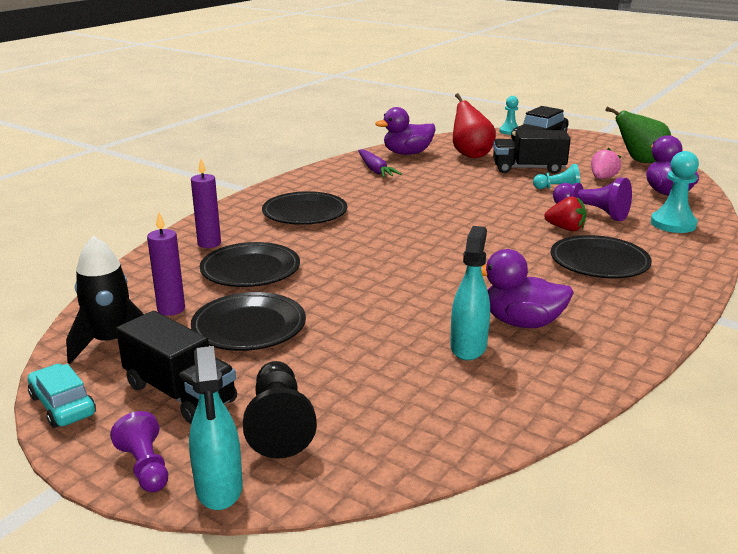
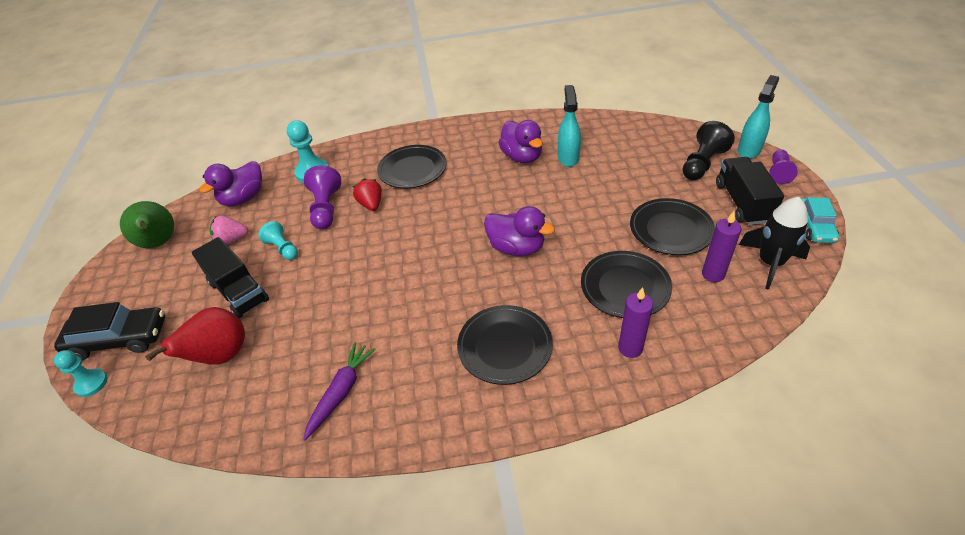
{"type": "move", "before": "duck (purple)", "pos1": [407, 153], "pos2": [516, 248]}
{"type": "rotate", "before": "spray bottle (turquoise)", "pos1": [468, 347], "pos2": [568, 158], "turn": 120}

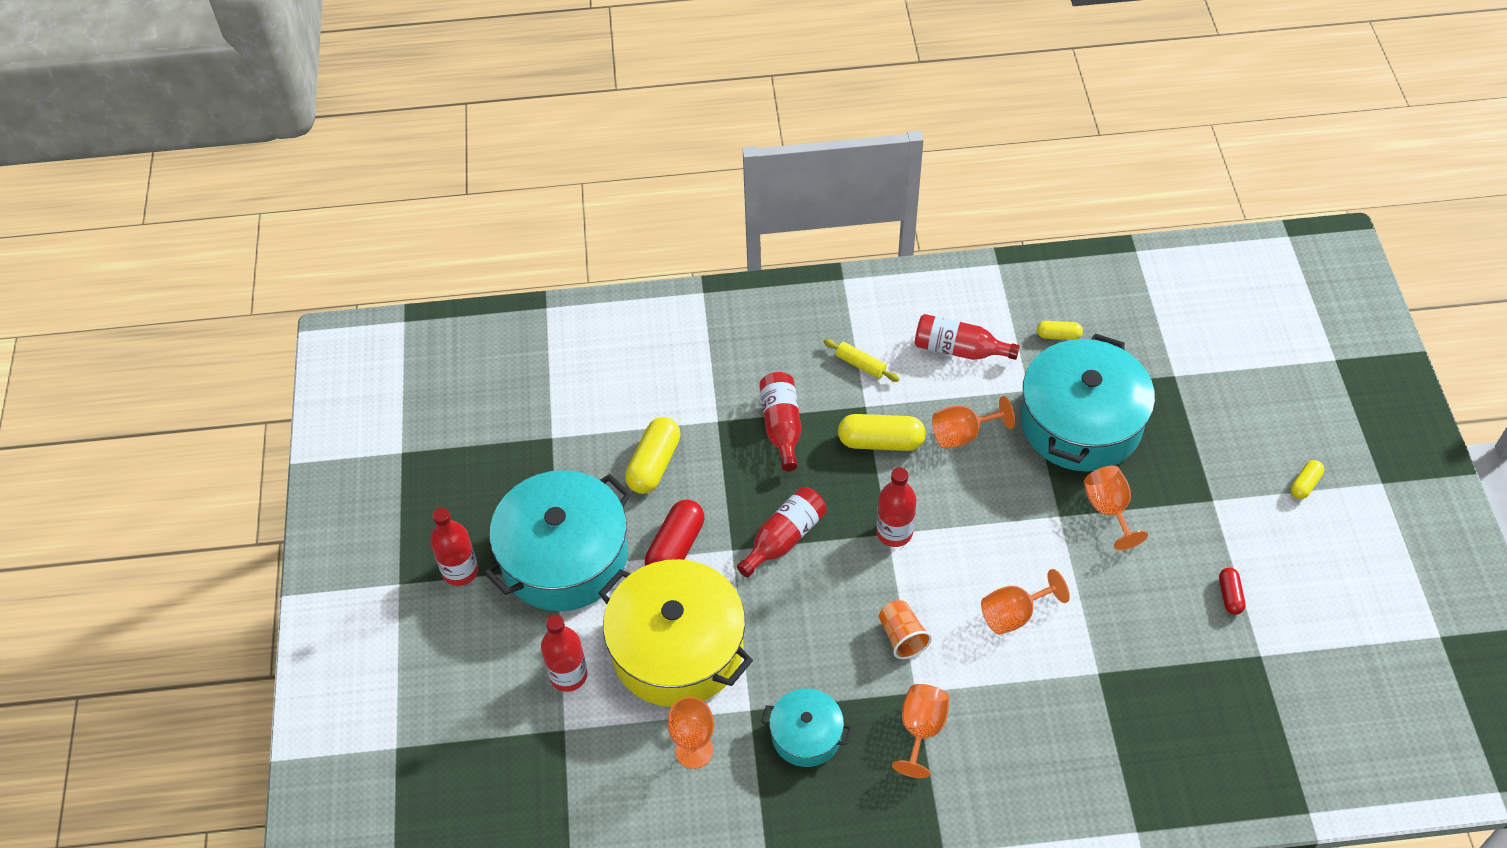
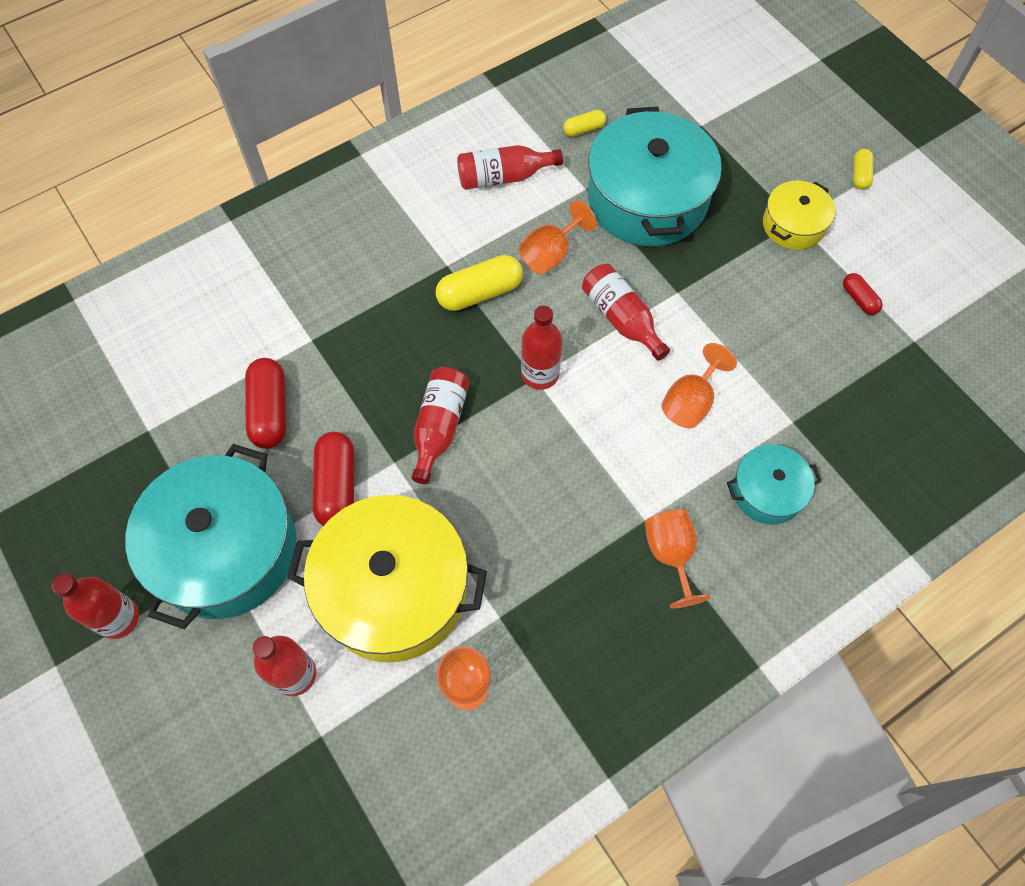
{"type": "delete", "before": "rolling pin (yellow)", "pos1": [860, 365]}
{"type": "move", "before": "bottle (red)", "pos1": [782, 426], "pos2": [621, 319]}
{"type": "recolor", "before": "capsule (yellow)", "after": "capsule (red)", "pos1": [654, 464], "pos2": [270, 411]}
{"type": "delete", "before": "goblet (orange)", "pos1": [1109, 510]}
{"type": "delete", "before": "cup (orange)", "pos1": [902, 637]}
{"type": "move", "before": "pot (turquoise)", "pos1": [806, 735], "pos2": [767, 491]}
{"type": "insert", "after": "pot (yellow)", "pos2": [793, 225]}

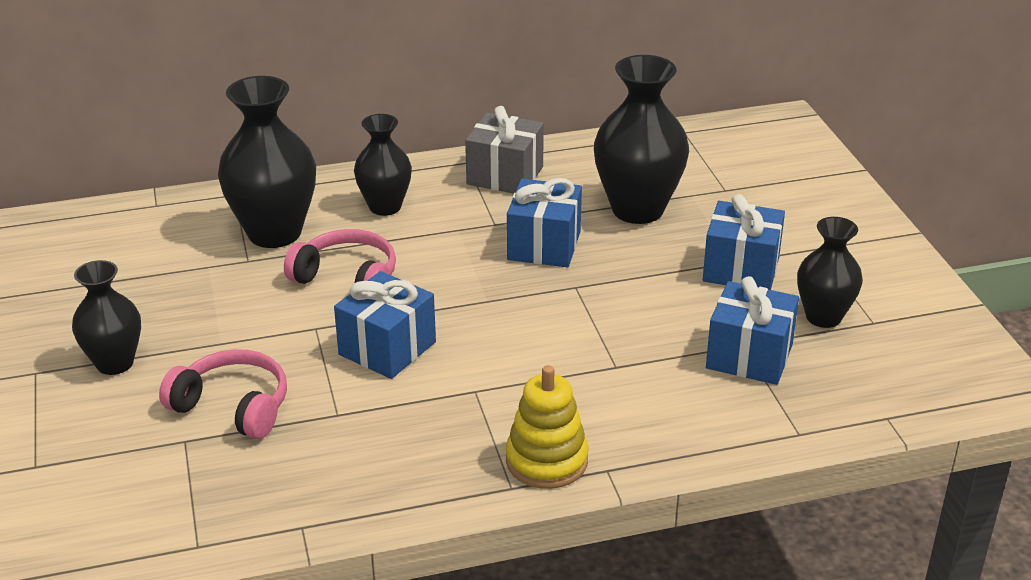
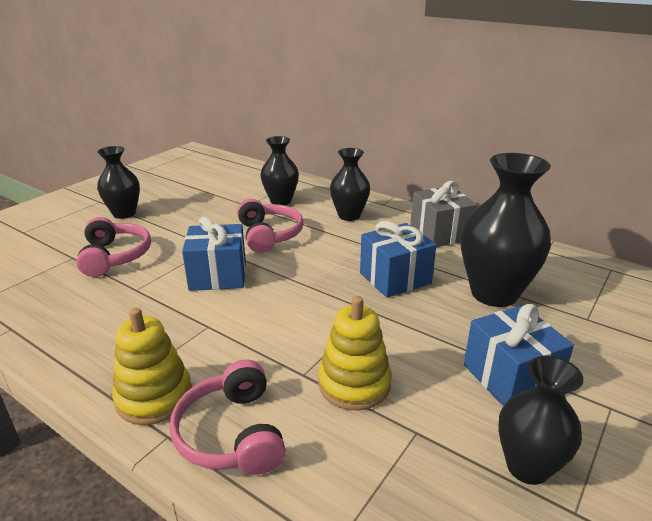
{"type": "resize", "before": "vase (black)", "pos1": [274, 233], "pos2": [280, 201], "scale": 0.62}
{"type": "delete", "before": "gift (blue)", "pos1": [749, 356]}
{"type": "insert", "after": "stacking toy (yellow)", "pos2": [354, 384]}
{"type": "insert", "after": "headphones (pink)", "pos2": [231, 433]}

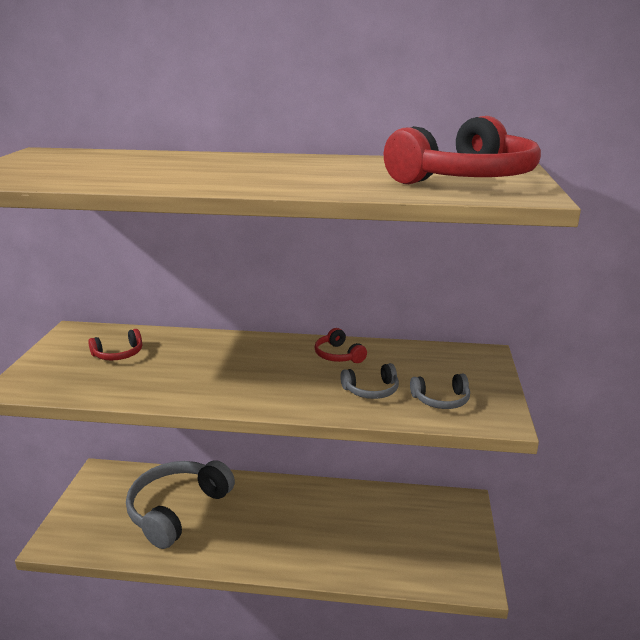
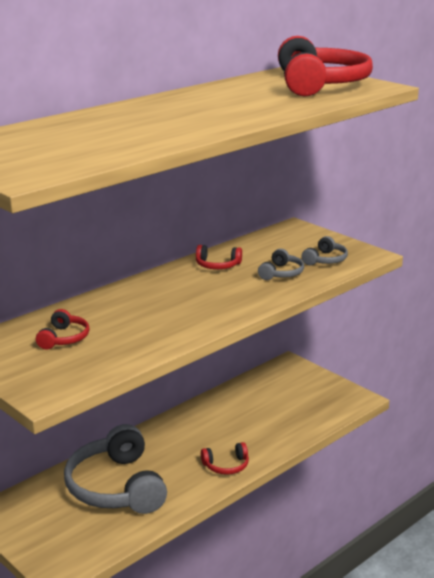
{"type": "insert", "after": "headphones (red)", "pos2": [226, 466]}

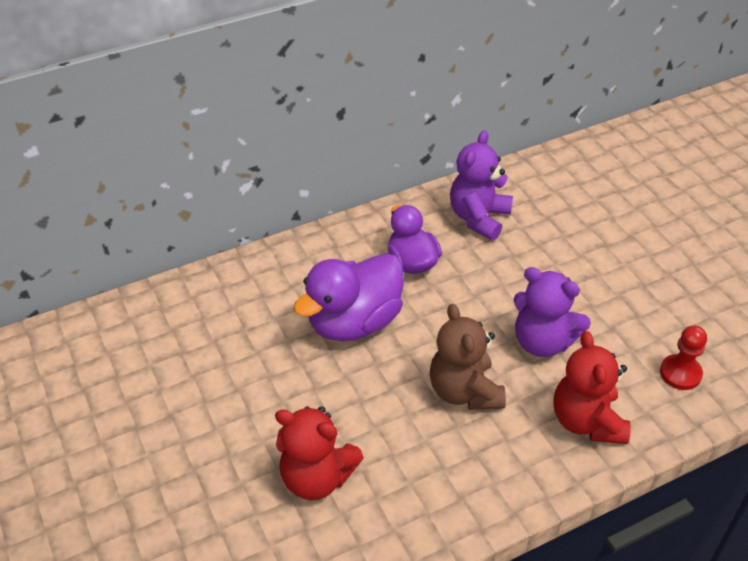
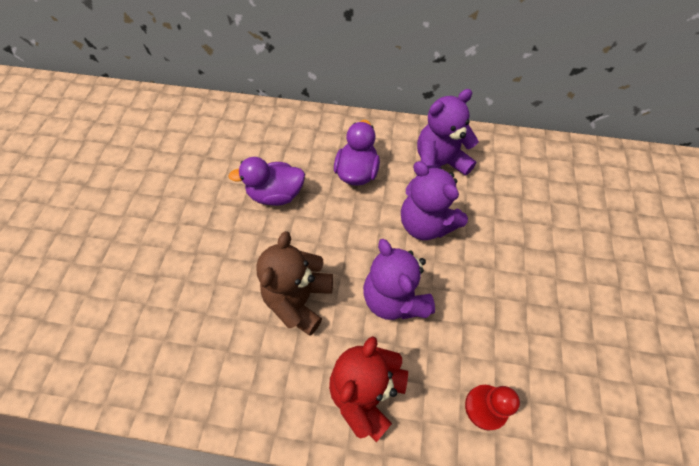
{"type": "resize", "before": "duck (purple)", "pos1": [354, 322], "pos2": [276, 194], "scale": 0.65}
{"type": "delete", "before": "teddy bear (red)", "pos1": [317, 477]}
{"type": "insert", "after": "teddy bear (purple)", "pos2": [426, 224]}

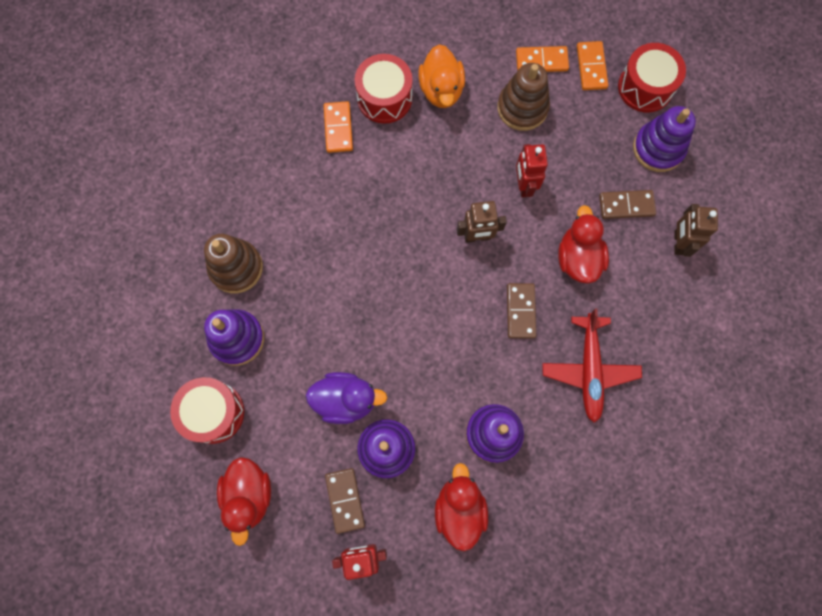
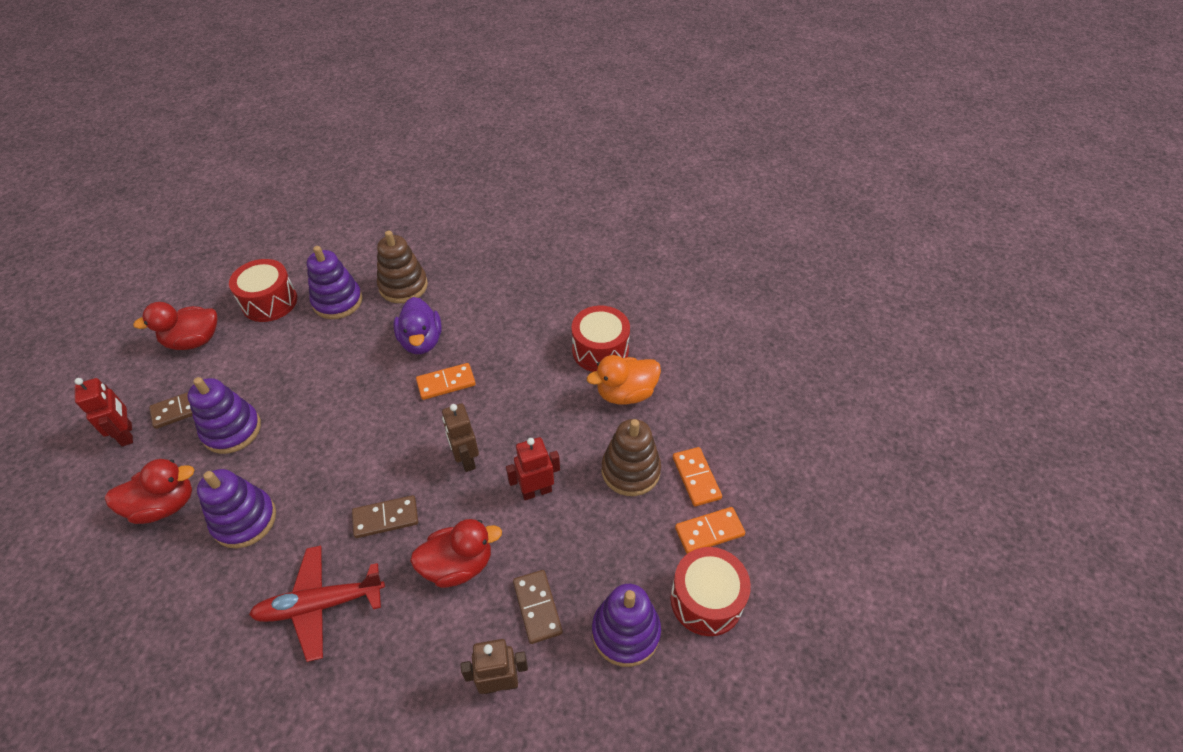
{"type": "move", "before": "domino (orange)", "pos1": [338, 128], "pos2": [446, 383]}
{"type": "move", "before": "duck (purple)", "pos1": [346, 400], "pos2": [421, 341]}

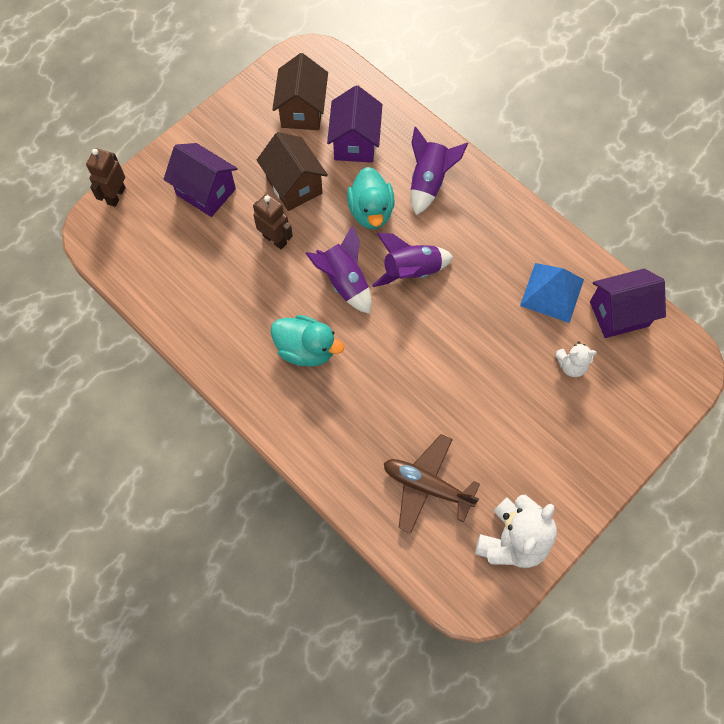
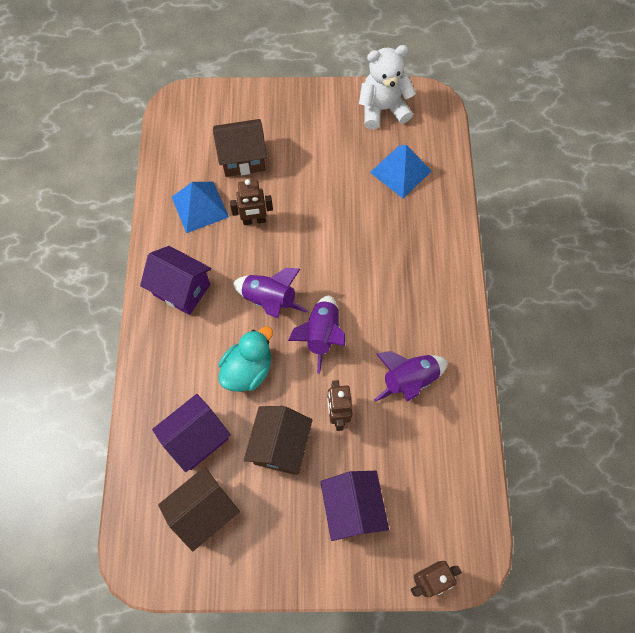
{"type": "move", "before": "rocket (purple)", "pos1": [429, 182], "pos2": [409, 380]}
{"type": "move", "before": "house (purple)", "pos1": [619, 314], "pos2": [182, 290]}
{"type": "delete", "before": "duck (turquoise)", "pos1": [306, 349]}
{"type": "replace", "before": "teddy bear (white)", "after": "house (brown)", "pos1": [571, 365], "pos2": [243, 159]}
{"type": "replace", "before": "plane (brown)", "after": "pyramid (blue)", "pos1": [427, 486], "pos2": [400, 171]}
{"type": "insert", "after": "robot (brown)", "pos2": [254, 220]}

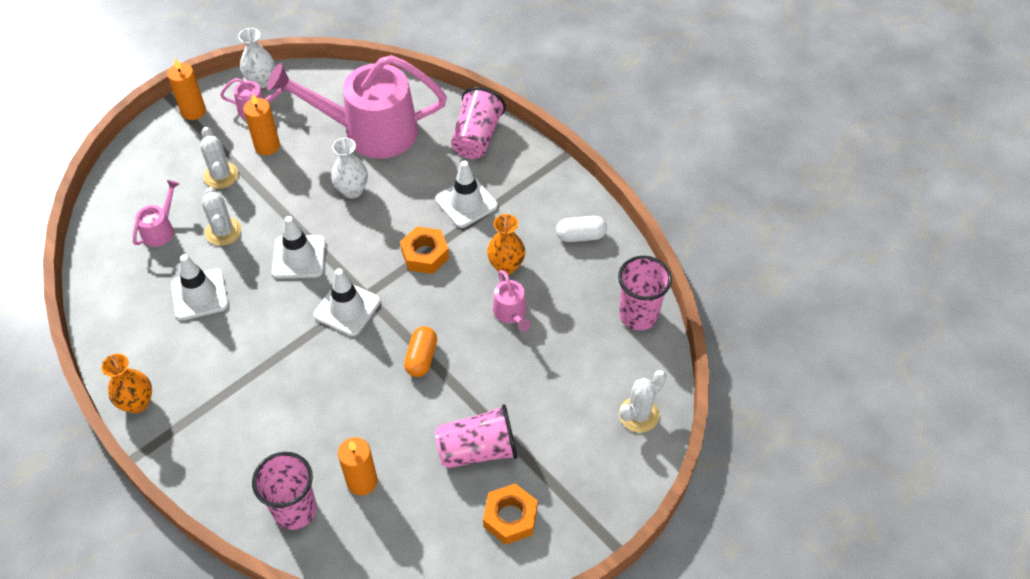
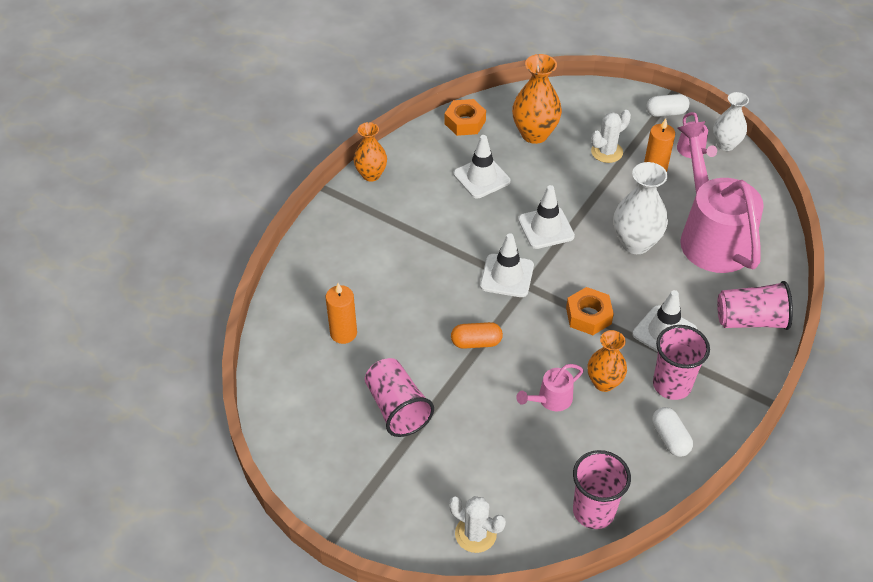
{"type": "replace", "before": "candle (orange)", "after": "capsule (white)", "pos1": [193, 111], "pos2": [666, 113]}
{"type": "resize", "before": "vase (white)", "pos1": [352, 190], "pos2": [635, 243], "scale": 1.5}
{"type": "replace", "before": "watering can (pink)", "after": "vase (orange)", "pos1": [161, 229], "pos2": [534, 134]}
{"type": "delete", "before": "cactus (white)", "pos1": [223, 231]}
{"type": "move", "before": "cup (pink)", "pos1": [295, 510], "pos2": [672, 385]}
{"type": "move", "before": "nut (orange)", "pos1": [510, 517], "pos2": [465, 122]}

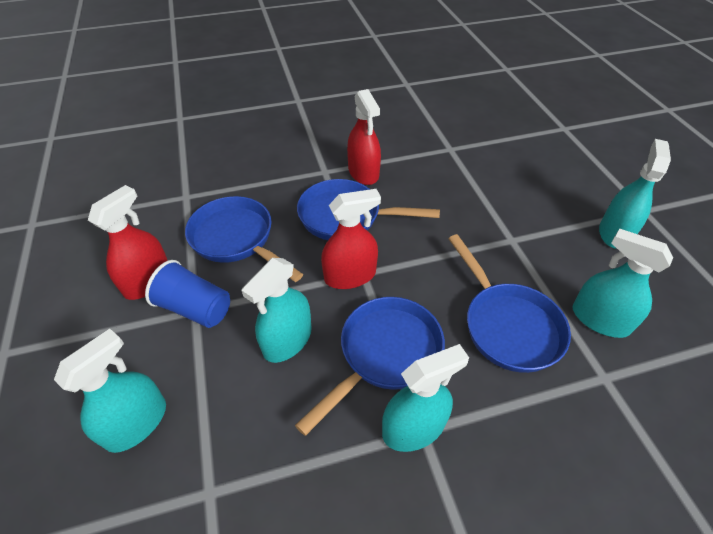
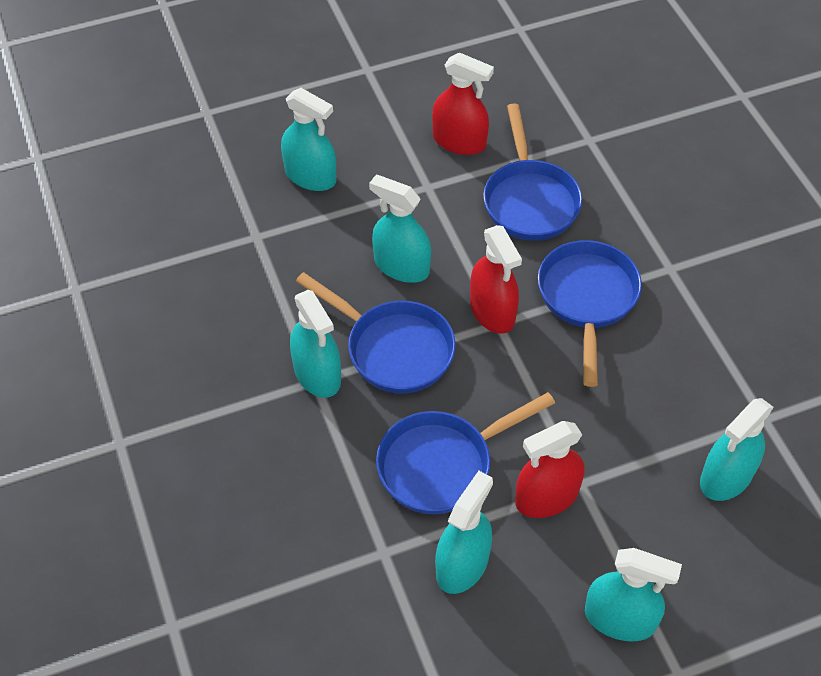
{"type": "move", "before": "spray bottle (red)", "pos1": [363, 172], "pos2": [546, 497]}
{"type": "rotate", "before": "pan (blue)", "pos1": [236, 239], "pos2": [529, 200], "turn": 135}
{"type": "delete", "before": "cup (blue)", "pos1": [195, 308]}
{"type": "insert", "after": "spray bottle (turquoise)", "pos2": [726, 477]}

